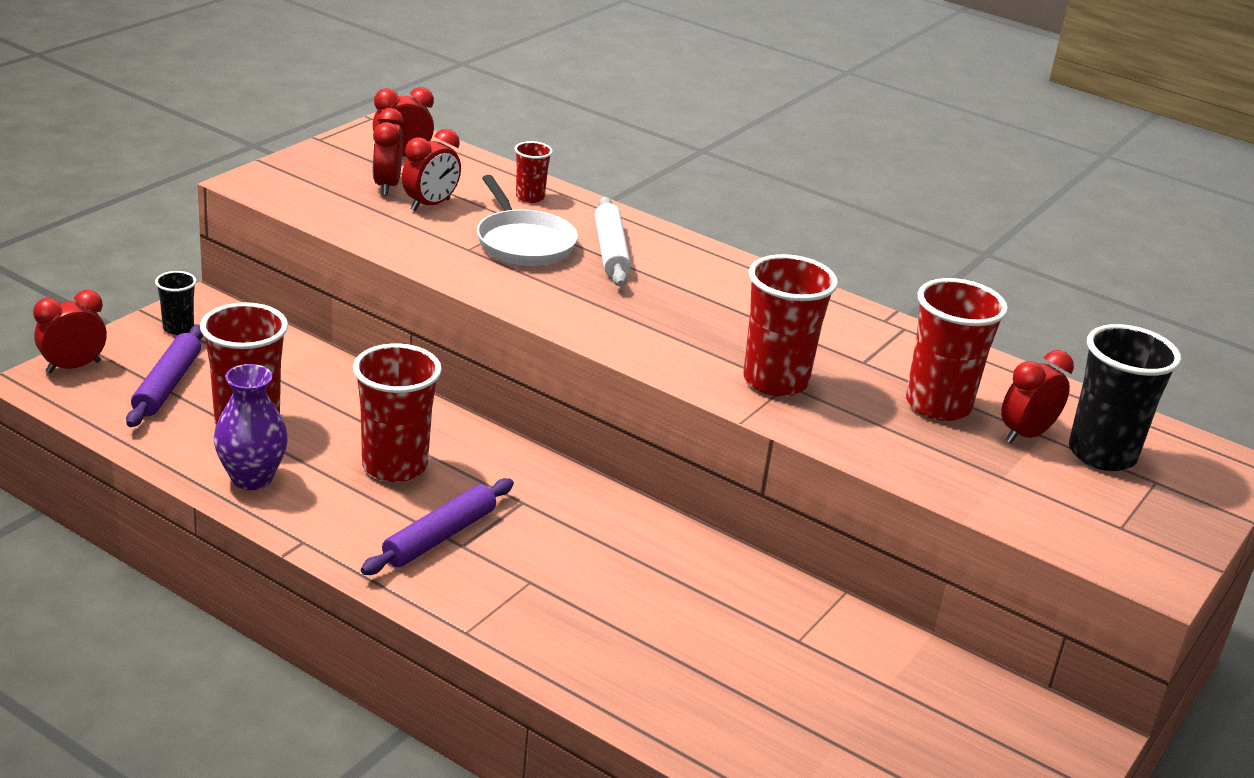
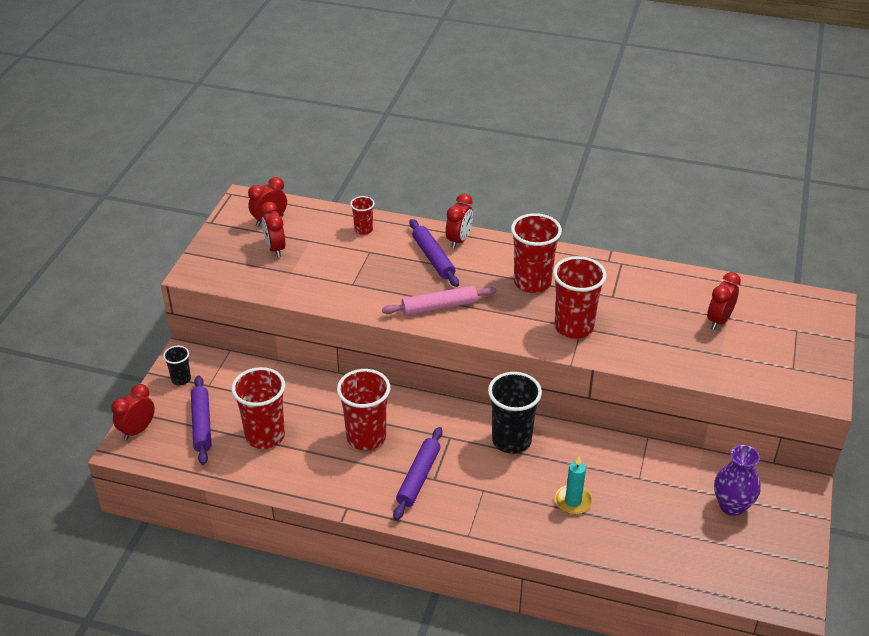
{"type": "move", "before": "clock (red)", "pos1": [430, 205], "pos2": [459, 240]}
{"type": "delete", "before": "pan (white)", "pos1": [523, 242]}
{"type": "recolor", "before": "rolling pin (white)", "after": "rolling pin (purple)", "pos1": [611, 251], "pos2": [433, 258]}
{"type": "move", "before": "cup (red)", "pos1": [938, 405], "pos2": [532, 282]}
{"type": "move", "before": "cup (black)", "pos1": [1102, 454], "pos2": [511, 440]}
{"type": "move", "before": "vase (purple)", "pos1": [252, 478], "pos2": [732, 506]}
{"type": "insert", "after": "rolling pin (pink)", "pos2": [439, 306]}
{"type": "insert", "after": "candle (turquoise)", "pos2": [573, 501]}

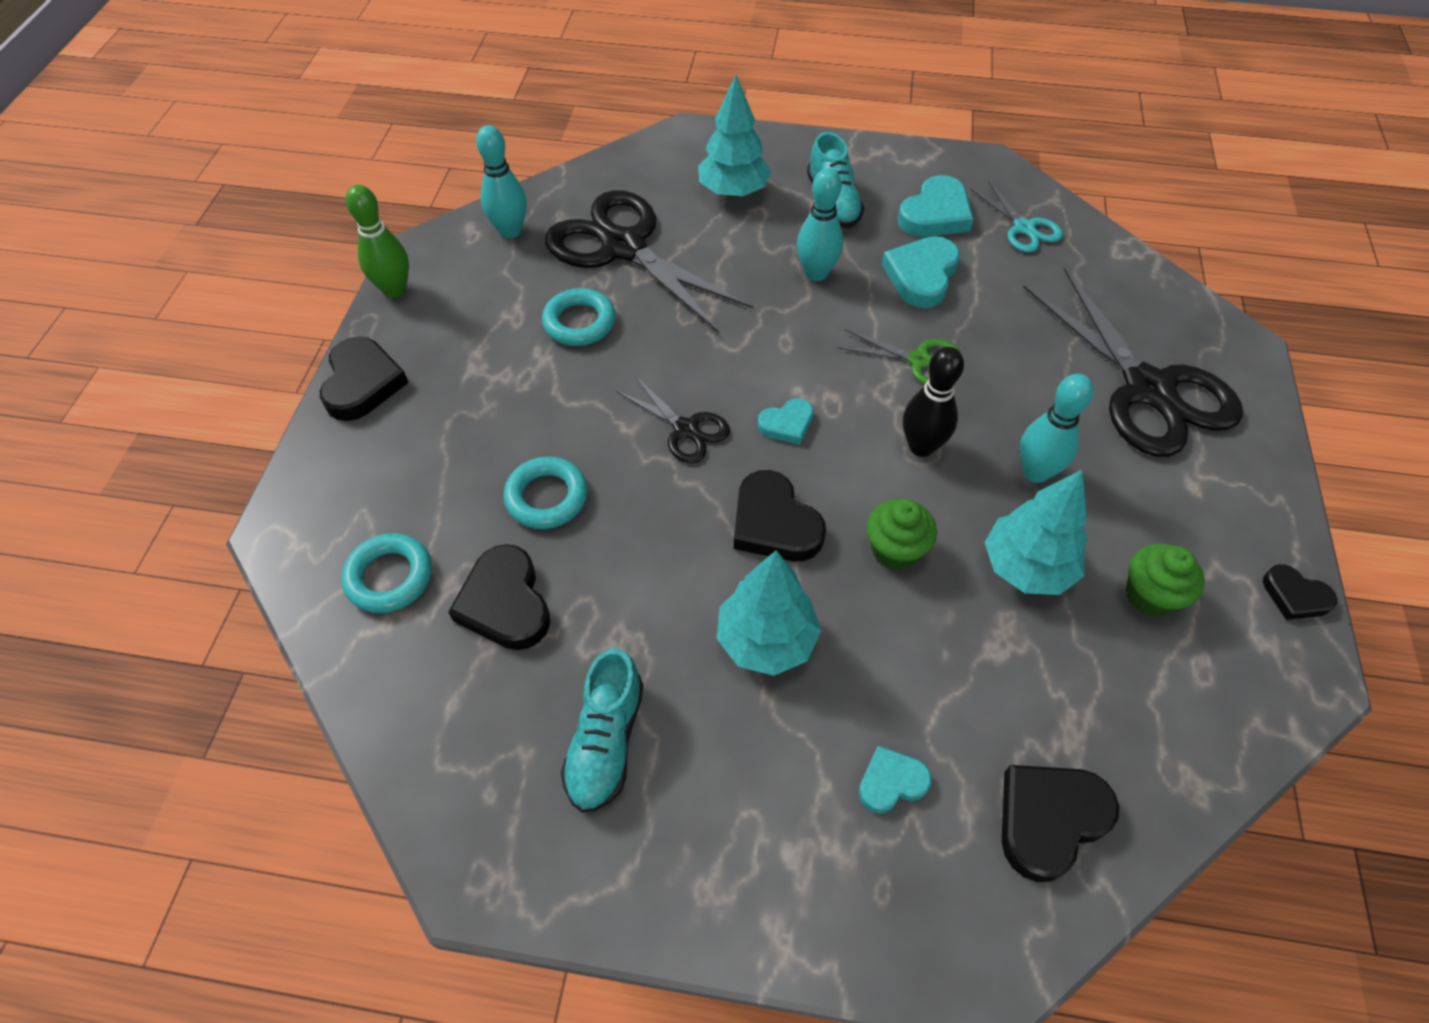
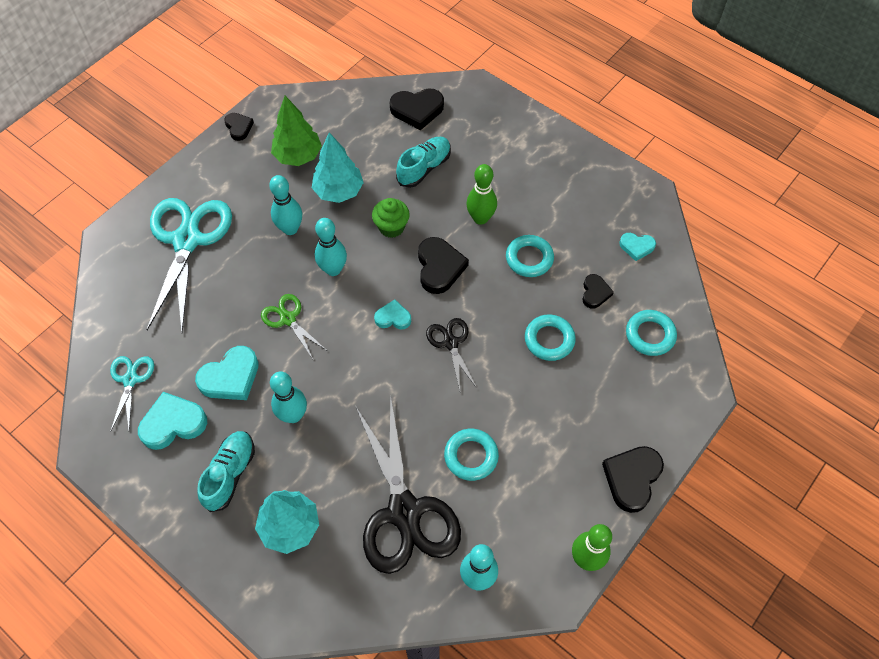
{"type": "recolor", "before": "scissors (black)", "after": "scissors (turquoise)", "pos1": [1148, 389], "pos2": [187, 240]}
{"type": "recolor", "before": "bowling pin (black)", "after": "bowling pin (turquoise)", "pos1": [921, 446], "pos2": [333, 269]}
{"type": "replace", "before": "cupcake (green)", "after": "tree (green)", "pos1": [1149, 596], "pos2": [298, 156]}
{"type": "resize", "before": "heart (black)", "pos1": [505, 603], "pos2": [595, 293], "scale": 0.59}
{"type": "replace", "before": "tree (turquoise)", "after": "bowling pin (green)", "pos1": [766, 640], "pos2": [480, 218]}
{"type": "move", "before": "shoe (turquoise)", "pos1": [605, 741], "pos2": [424, 168]}
{"type": "move", "before": "heart (turquoise)", "pos1": [891, 782], "pos2": [636, 247]}
{"type": "insert", "after": "ring (turquoise)", "pos2": [529, 258]}

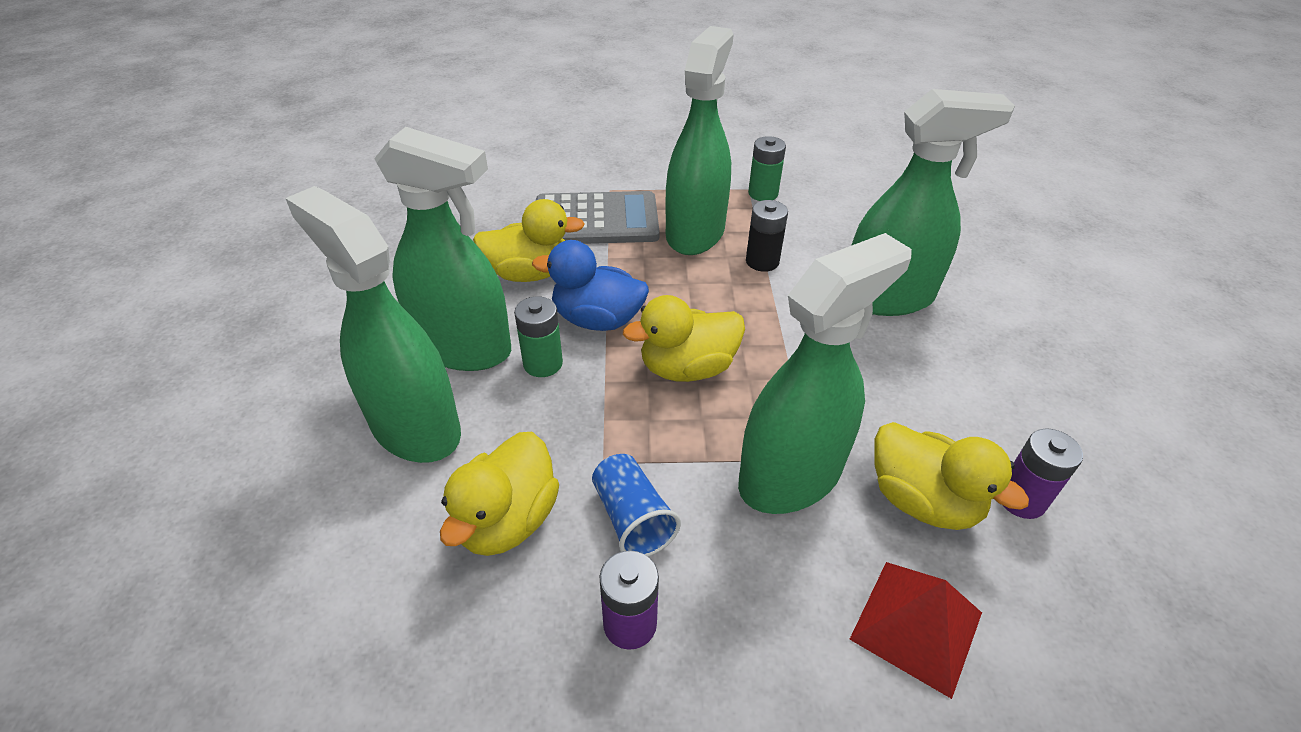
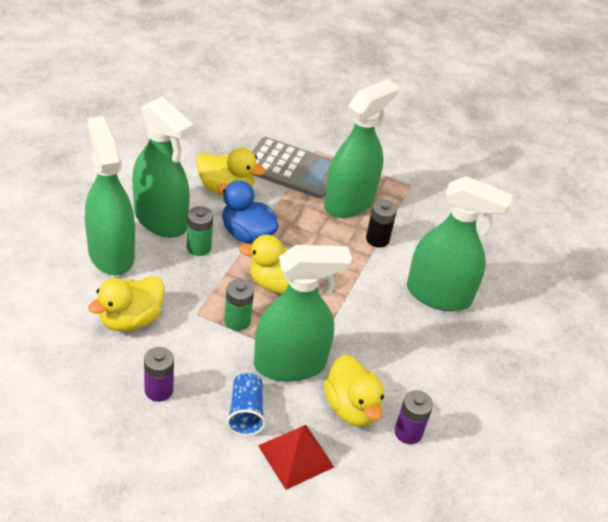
{"type": "move", "before": "battery (green)", "pos1": [763, 193], "pos2": [237, 321]}
{"type": "move", "before": "cup (blue)", "pos1": [632, 518], "pos2": [245, 413]}

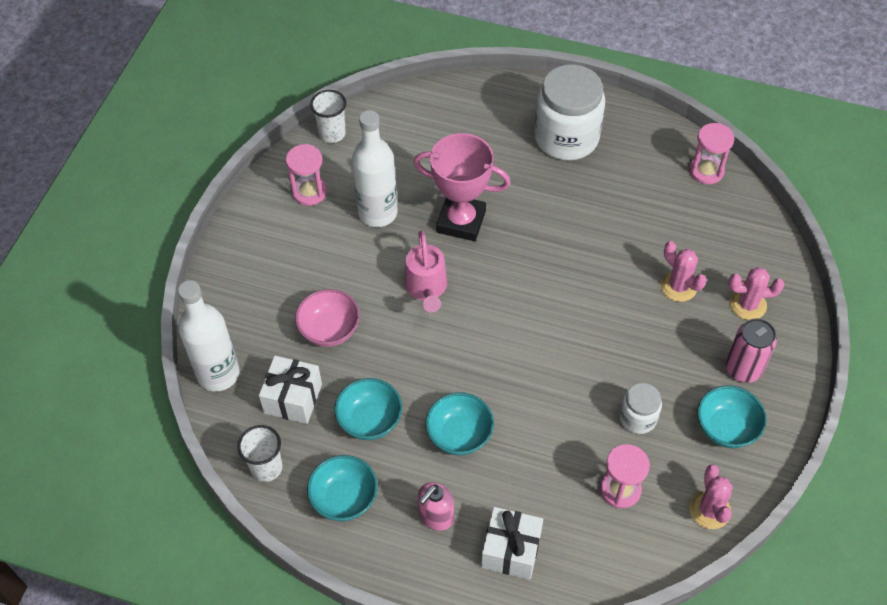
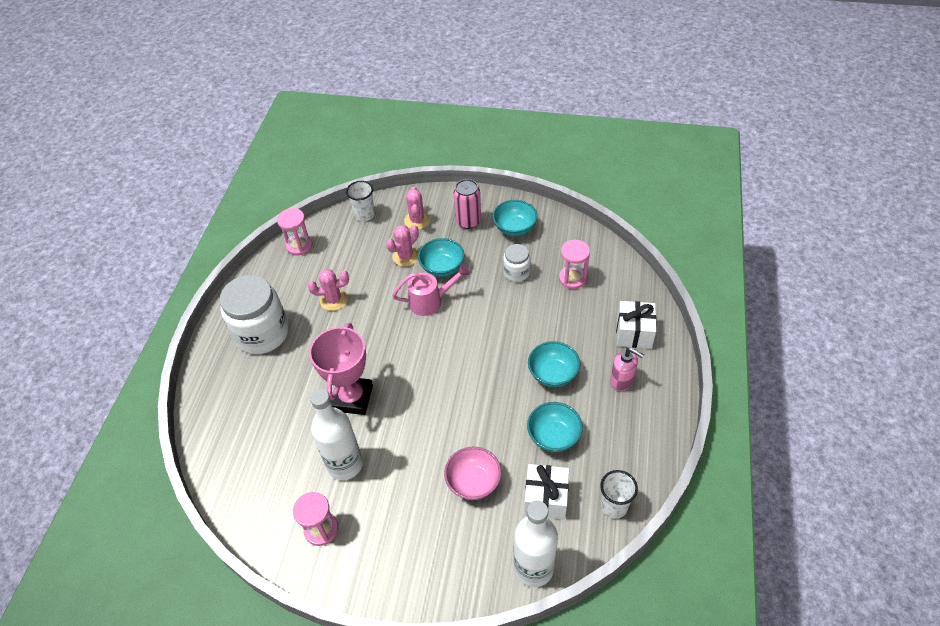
{"type": "move", "before": "cup (white)", "pos1": [332, 134], "pos2": [364, 215]}
{"type": "move", "before": "watering can (pink)", "pos1": [426, 289], "pos2": [431, 301]}
{"type": "move", "before": "bowl (turquoise)", "pos1": [344, 498], "pos2": [442, 268]}
{"type": "move", "before": "cactus (pink)", "pos1": [709, 510], "pos2": [334, 300]}

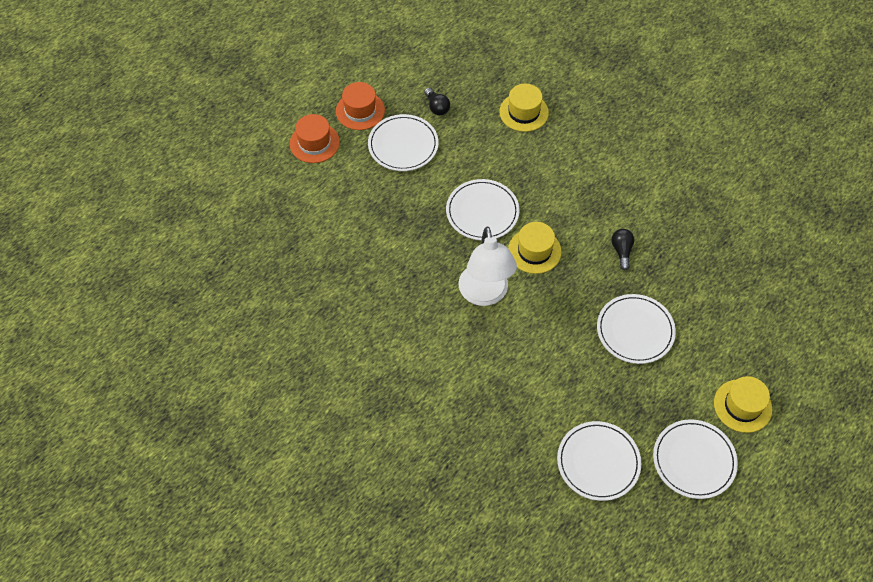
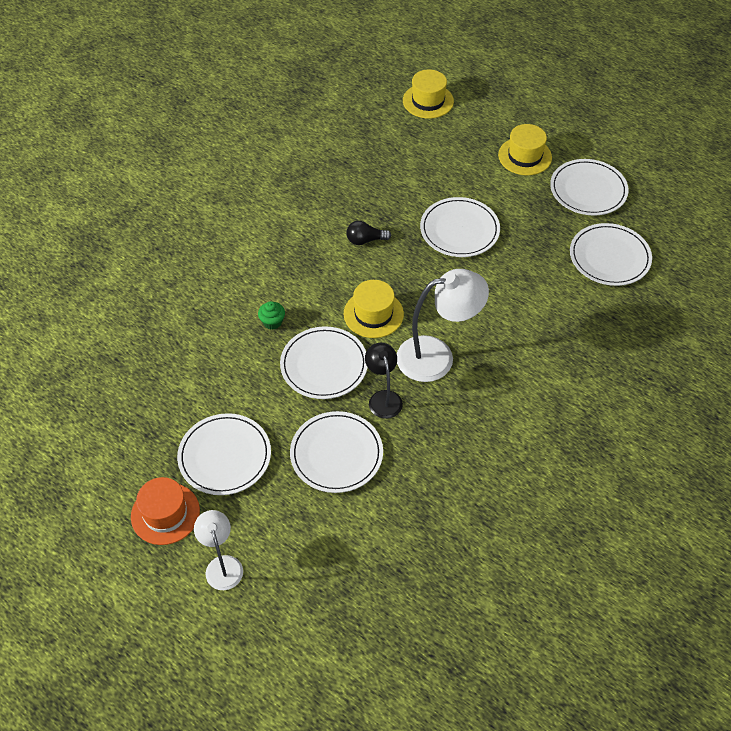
{"type": "move", "before": "hat (yellow)", "pos1": [523, 112], "pos2": [428, 101]}
{"type": "delete", "before": "light bulb (black)", "pos1": [437, 107]}
{"type": "replace", "before": "hat (orange)", "after": "lamp (white)", "pos1": [314, 143], "pos2": [222, 565]}
{"type": "insert", "after": "cupcake (green)", "pos2": [272, 322]}
{"type": "insert", "after": "lamp (black)", "pos2": [383, 398]}
{"type": "insert", "after": "plate (white)", "pos2": [336, 454]}

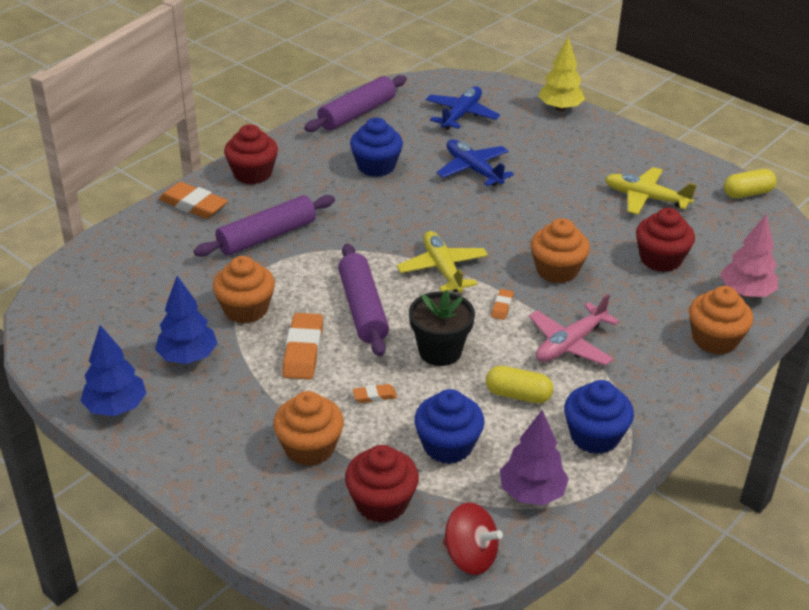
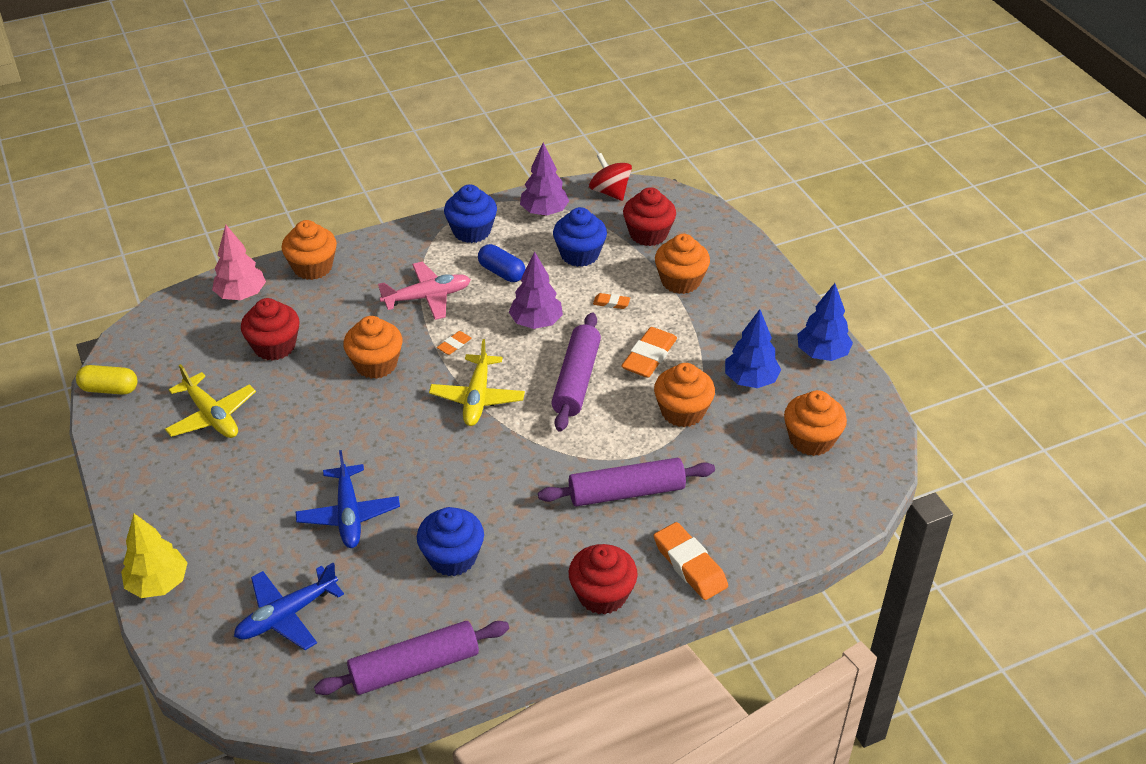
{"type": "replace", "before": "flower pot (black)", "after": "tree (purple)", "pos1": [440, 351], "pos2": [536, 322]}
{"type": "recolor", "before": "capsule (yellow)", "after": "capsule (blue)", "pos1": [518, 395], "pos2": [502, 272]}
{"type": "insert", "after": "cupcake (orange)", "pos2": [811, 439]}

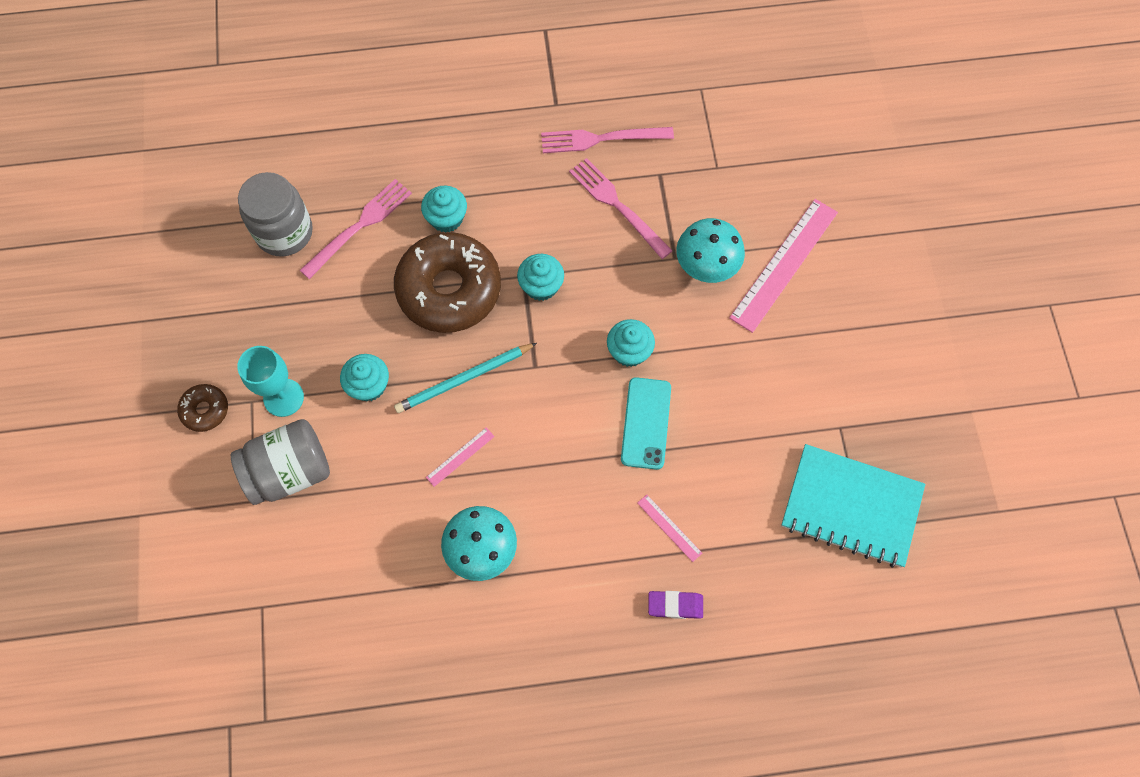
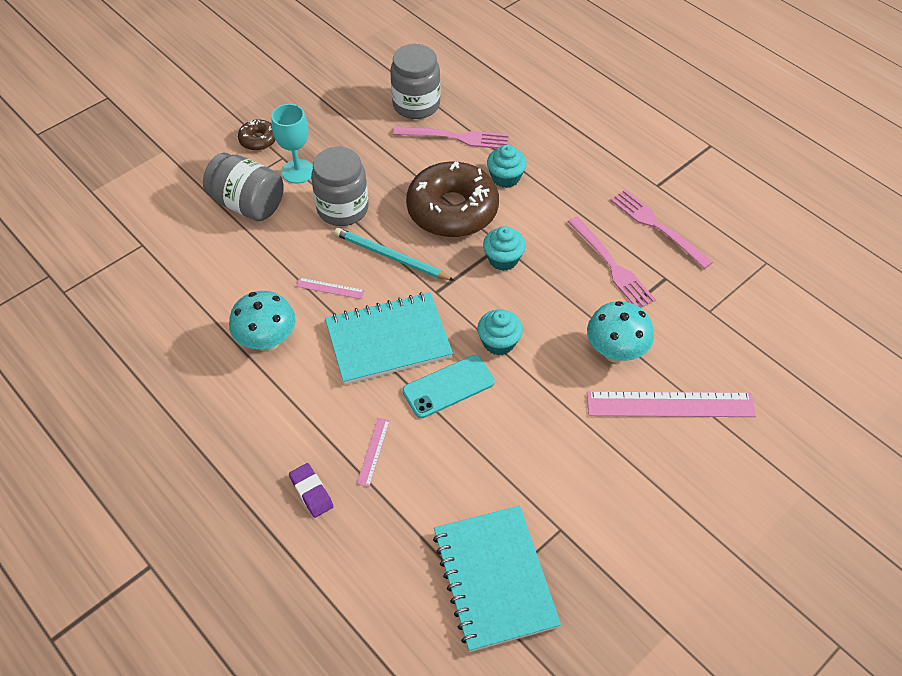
{"type": "rotate", "before": "fork (pink)", "pos1": [616, 205], "pos2": [612, 266], "turn": 135}
{"type": "replace", "before": "cupcake (turquoise)", "after": "jar (grey)", "pos1": [369, 385], "pos2": [342, 209]}
{"type": "insert", "after": "notebook (turquoise)", "pos2": [388, 340]}

